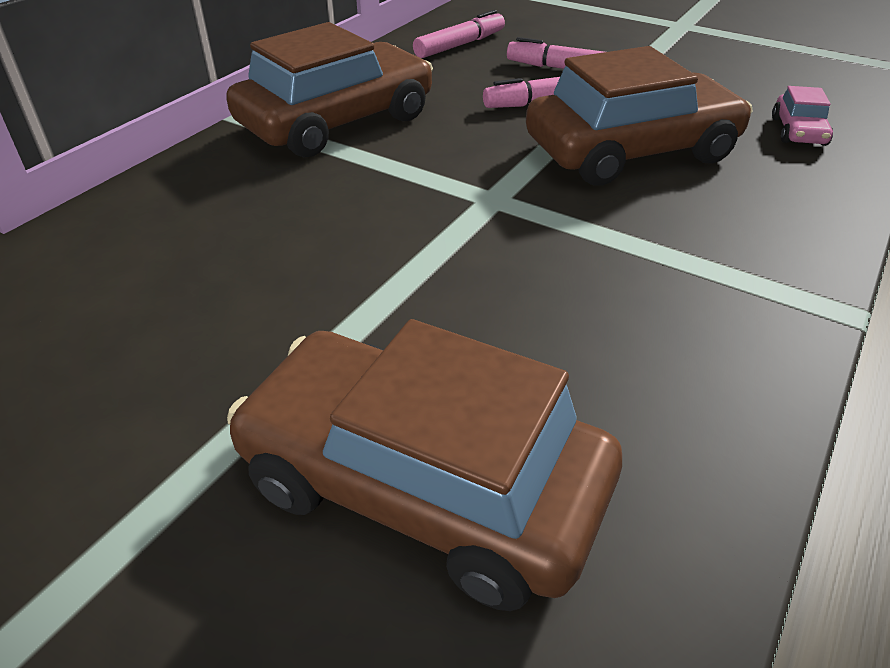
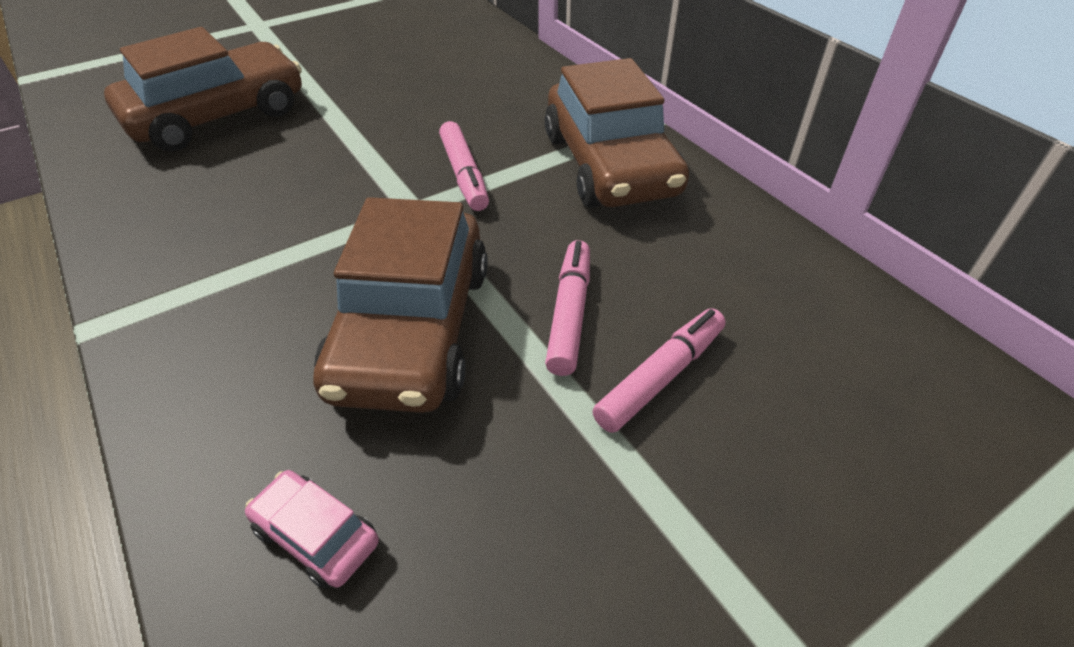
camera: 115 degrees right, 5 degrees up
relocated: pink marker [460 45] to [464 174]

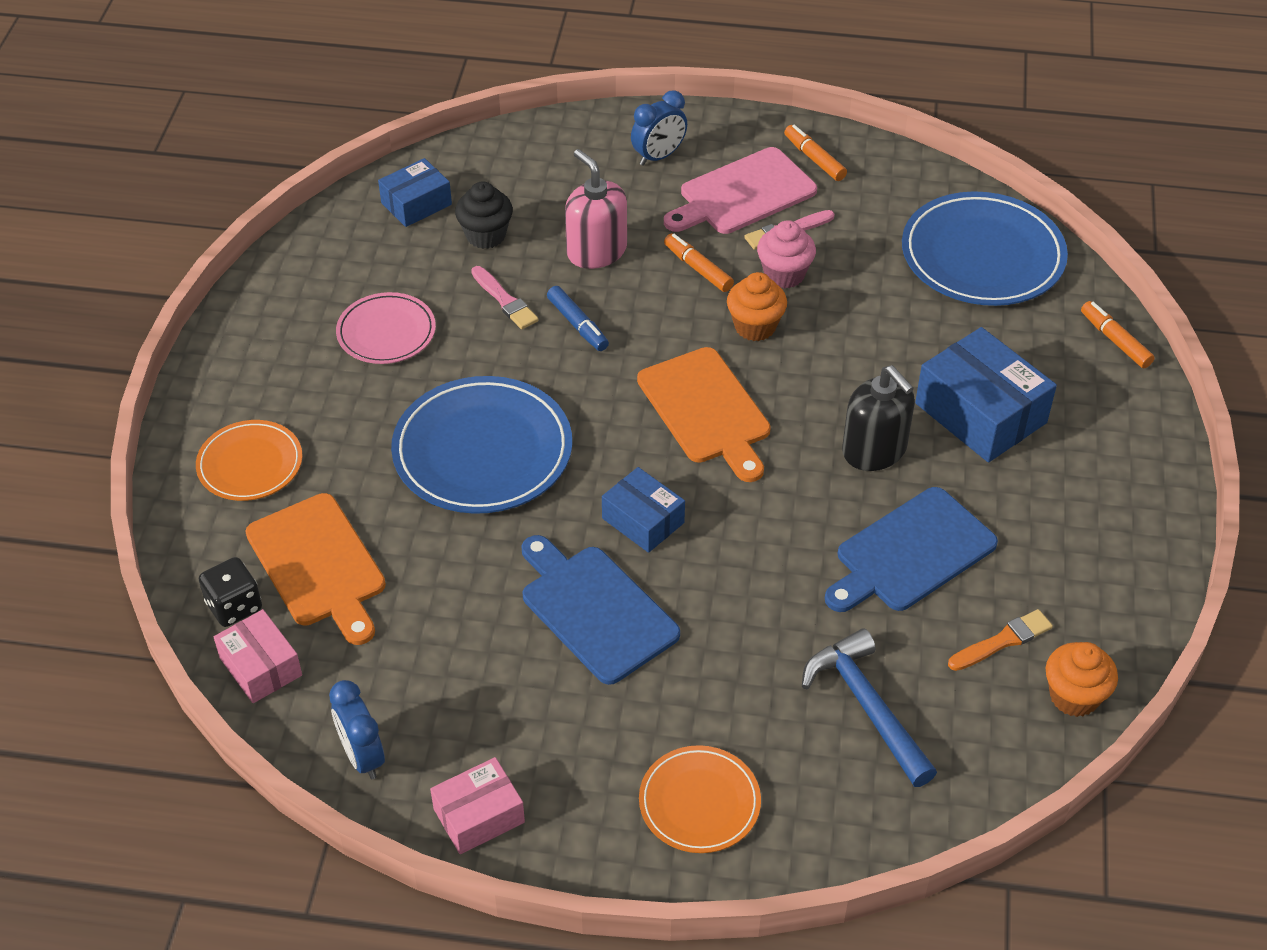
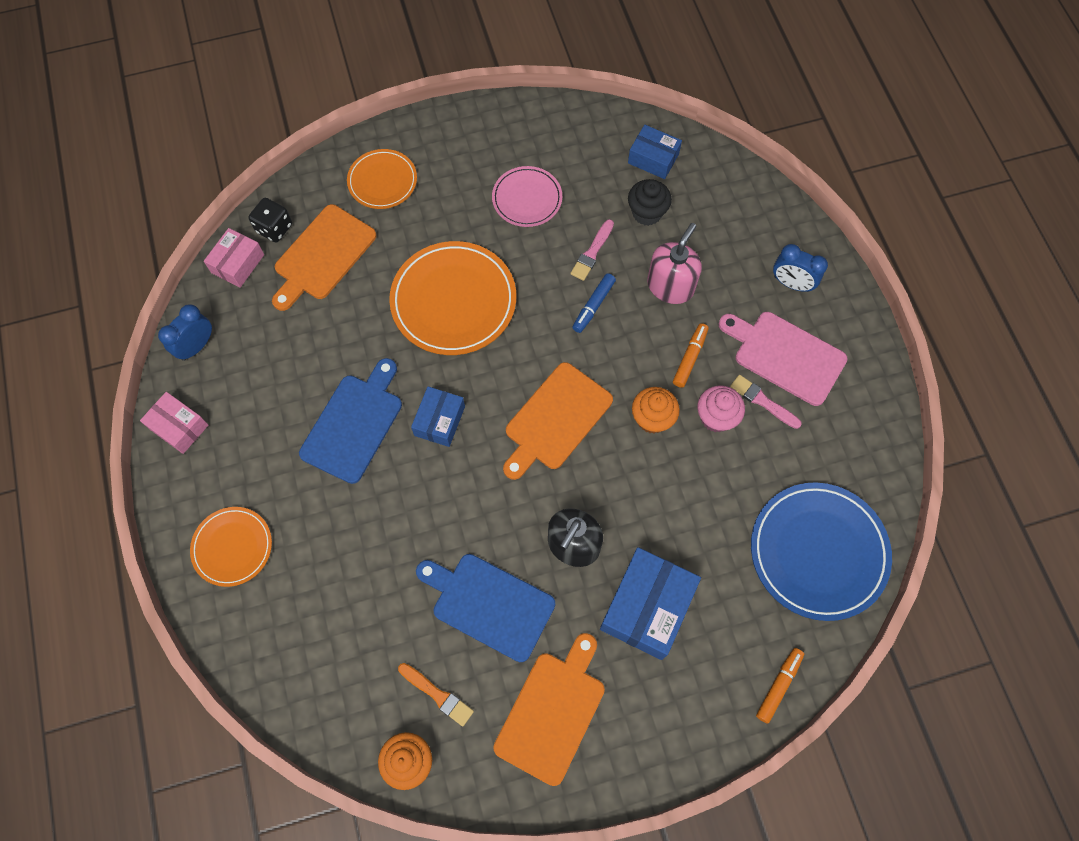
camera: 65 degrees right, 20 degrees up
missing: orange marker [814 159]; blue hammer [867 707]
appeared: orange cutting board [552 712]
colour: blue plate [482 451] to orange plate [453 301]

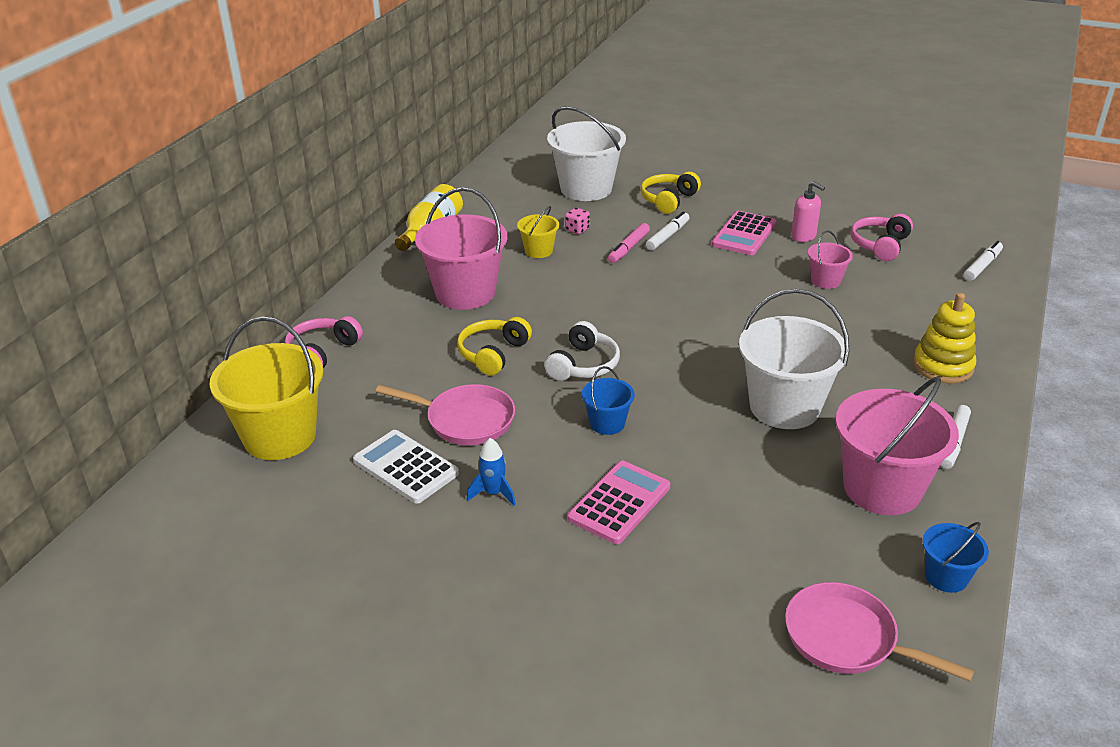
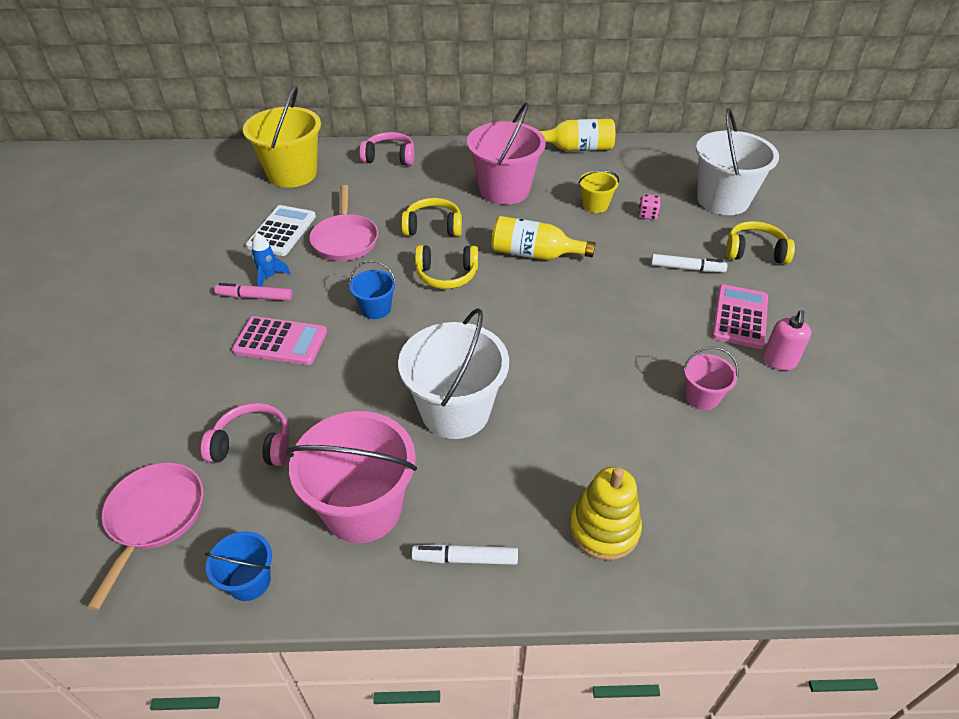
camera: 65 degrees right, 10 degrees up
missing: white marker [982 266]
appeared: yellow bottle [534 254]
relocated: pink headphones [880 245] to [253 445]; pink marker [628 248] to [255 297]
colour: white headphones [583 365] to yellow headphones [446 275]
spun: pink calculator [744 234] = [739 317] 105 degrees clockwise

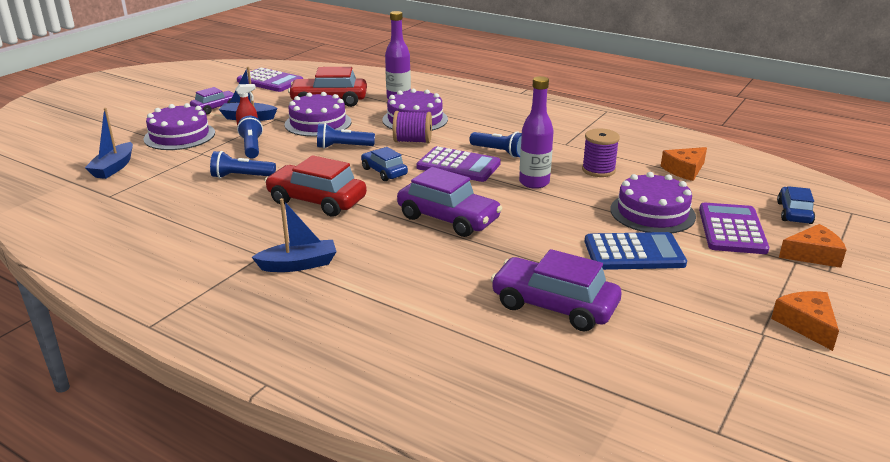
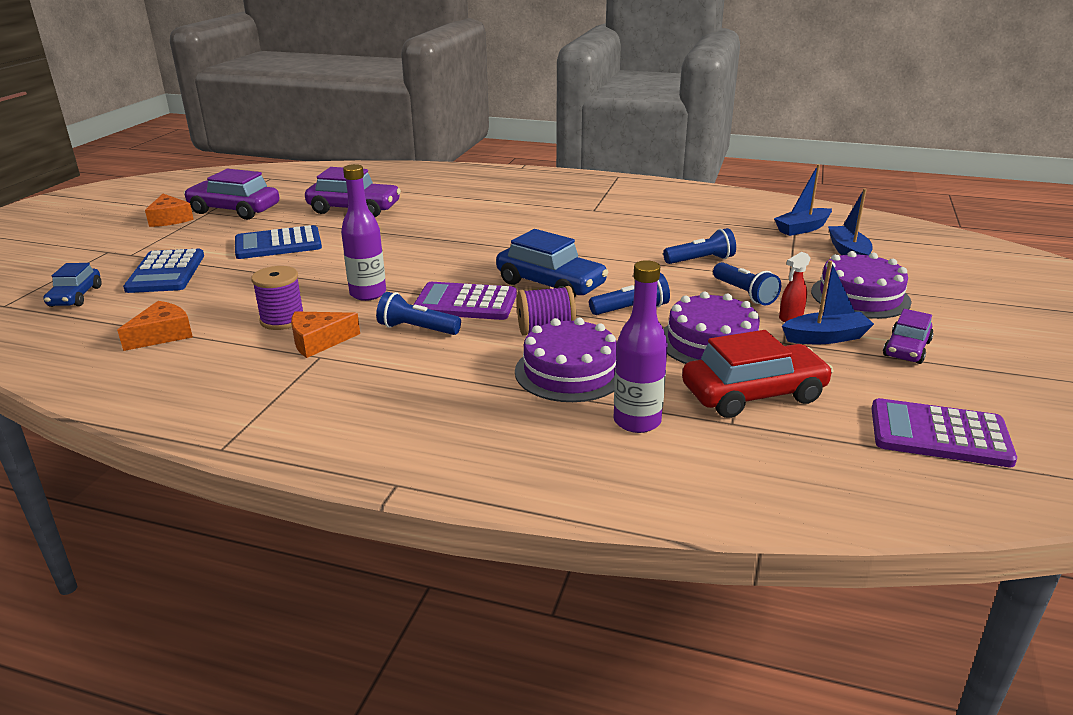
camera: 165 degrees right, 0 degrees up
missing: red car [317 201]; purple cake [652 212]
relocated: purple car [448 218] to [234 210]; orange cheese [813 255] to [319 341]; blue boat [298 264] to [802 229]
colour: purple calculator [732 229] to blue calculator [166 272]
size: blue car [384 172] = [551 284] x1.68

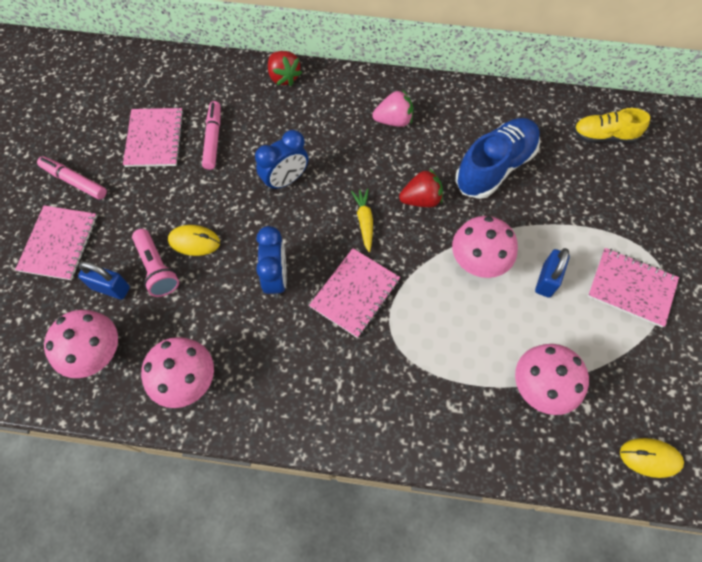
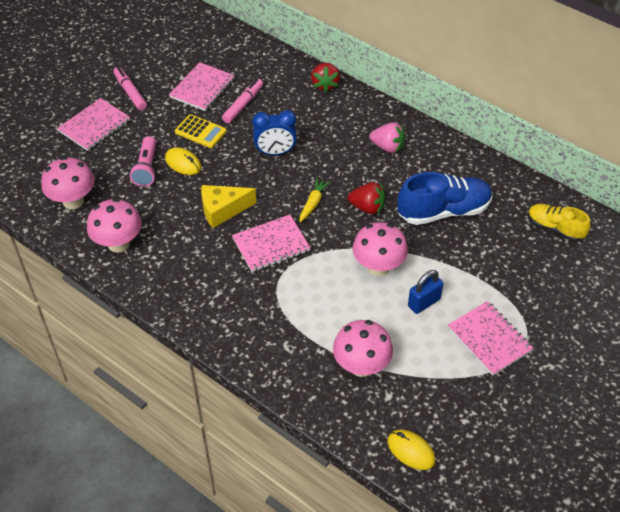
camera: 30 degrees right, 15 degrees down
missing: blue padlock [111 288]
appeared: yellow calculator [200 132]
exchanged: blue clock [276 278] to yellow cheese [222 210]

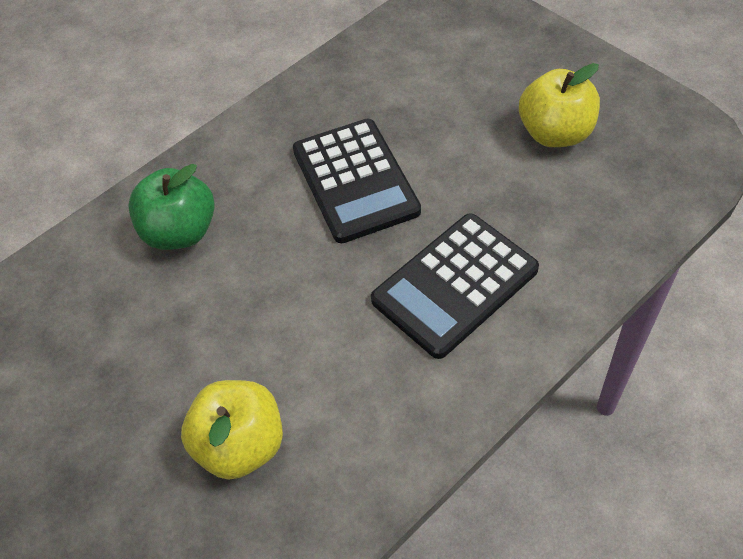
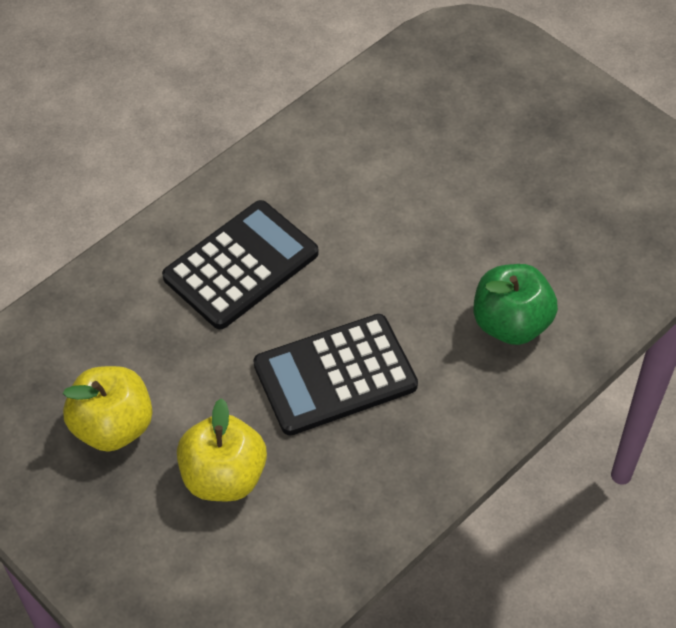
camera: 175 degrees right, 0 degrees up
relocated: yellow apple [241 445] to [224 477]
spun: black calculator [355 181] = [335 375] 90 degrees counterclockwise

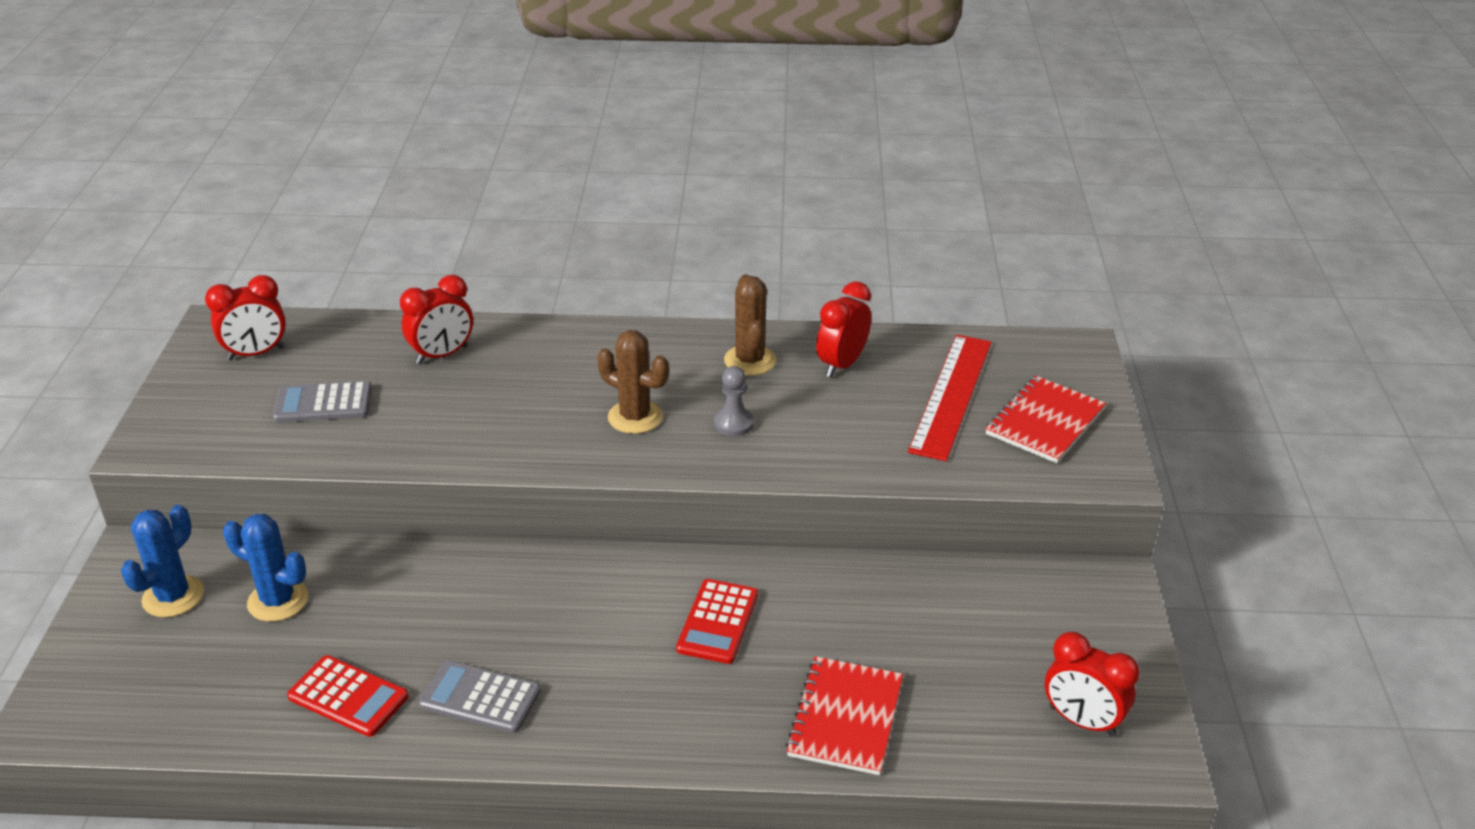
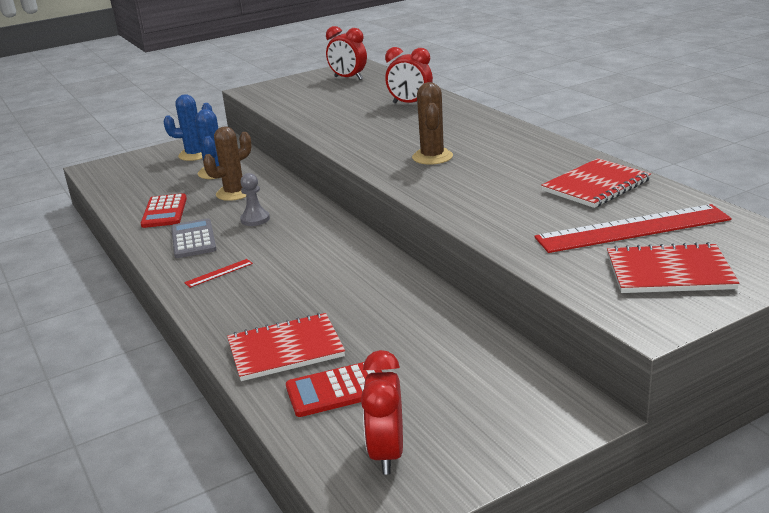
camera: 60 degrees right, 10 degrees down
missing: grey calculator [323 403]
appeared: red ruler [219 273]
relocated: brown cactus [750 360] to [234 193]; grey pawn [733 423] to [255 219]; red calculator [717 622] to [337 390]
exchanged: red clock [841 364] to red notebook [596 185]

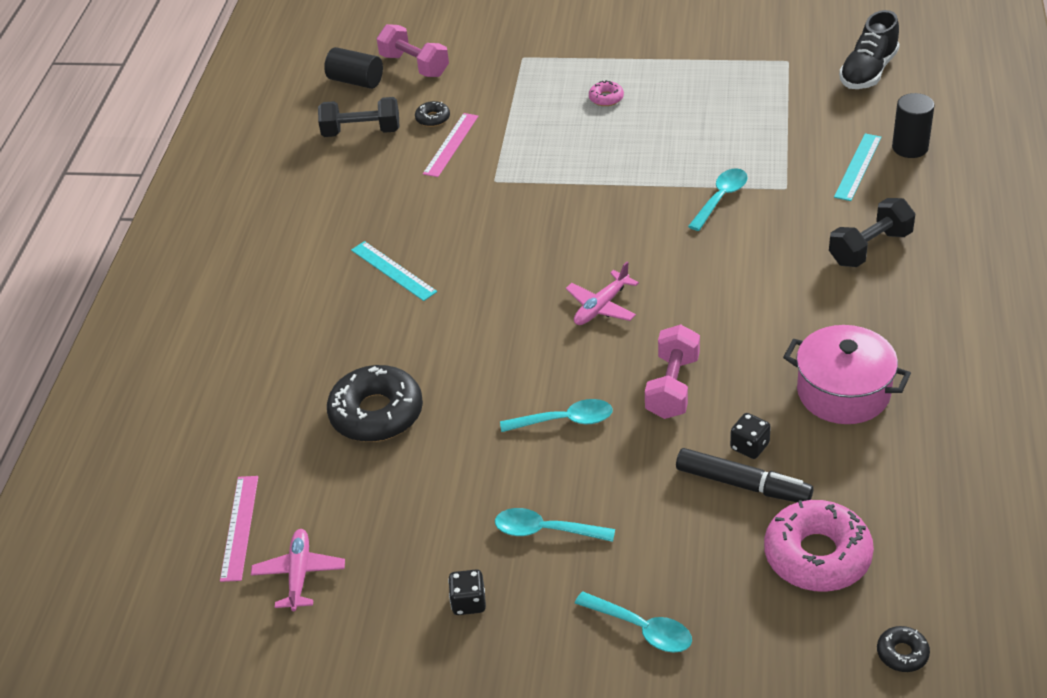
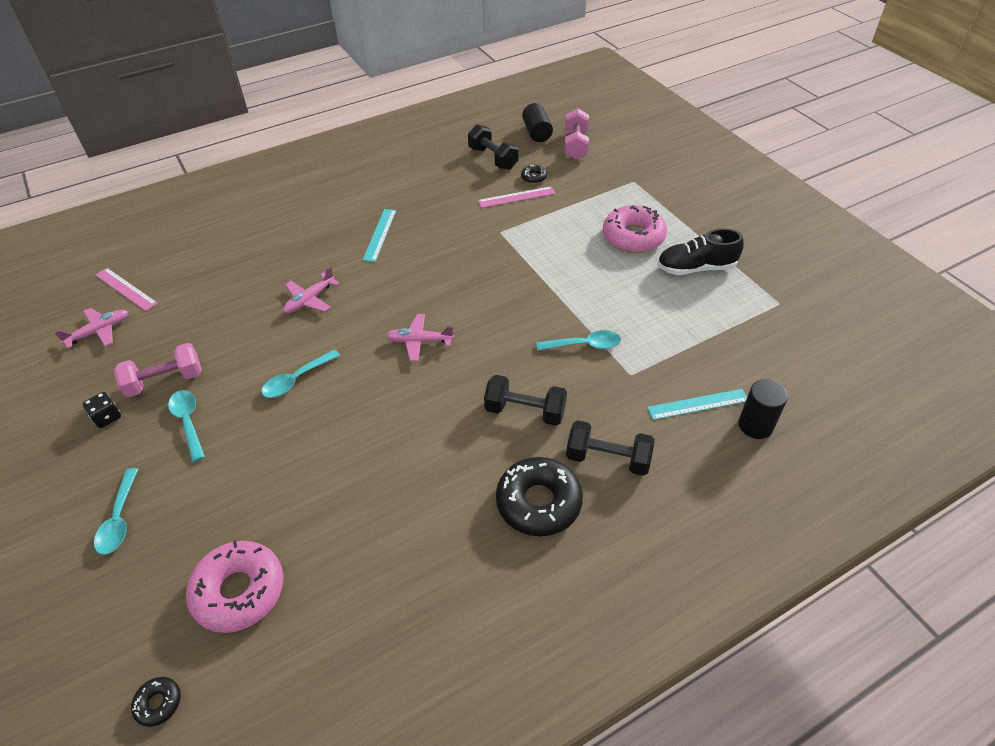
camera: 50 degrees right, 5 degrees up
missing: black marker [743 484]; black dice [749 446]; pink pot [843 392]
appeared: pink plane [309 300]; black dumbbell [525 411]
relocated: pink dumbbell [673 387] to [165 381]; black donut [376 413] to [538 502]; black shoe [868 72] to [696 268]
spun: pink ruler [240 527] = [126 289] 75 degrees clockwise; turquoise spoon [565 421] = [296 379] 90 degrees clockwise
size: pink donut [606 98] = [633 237] x2.20

